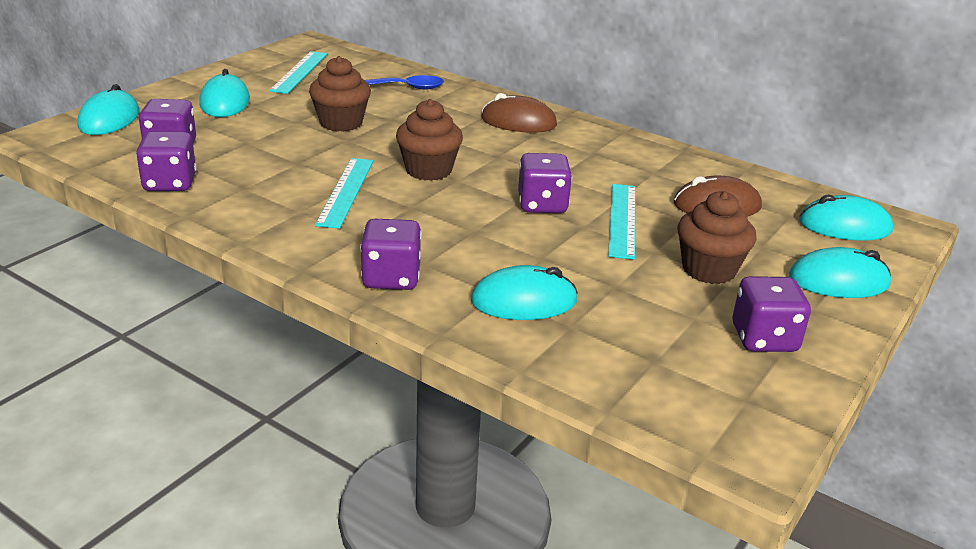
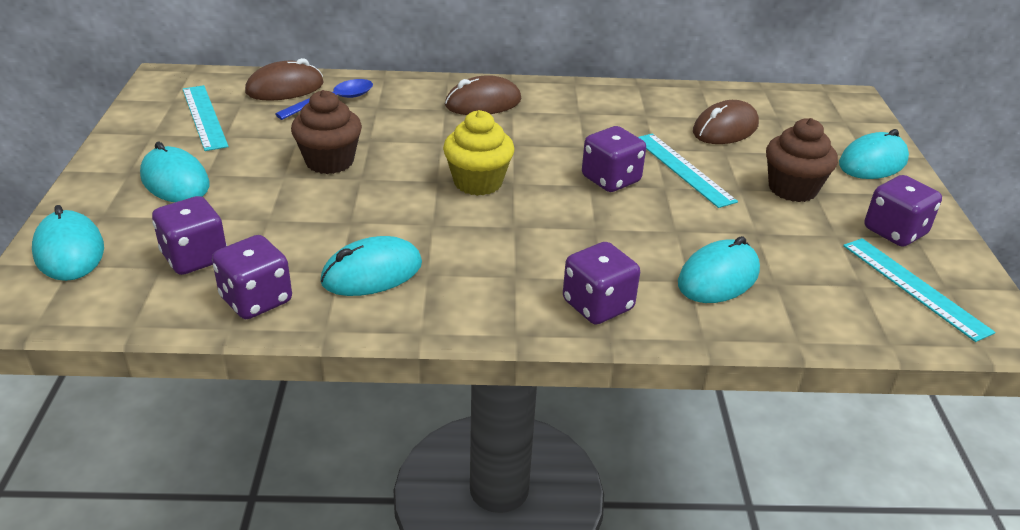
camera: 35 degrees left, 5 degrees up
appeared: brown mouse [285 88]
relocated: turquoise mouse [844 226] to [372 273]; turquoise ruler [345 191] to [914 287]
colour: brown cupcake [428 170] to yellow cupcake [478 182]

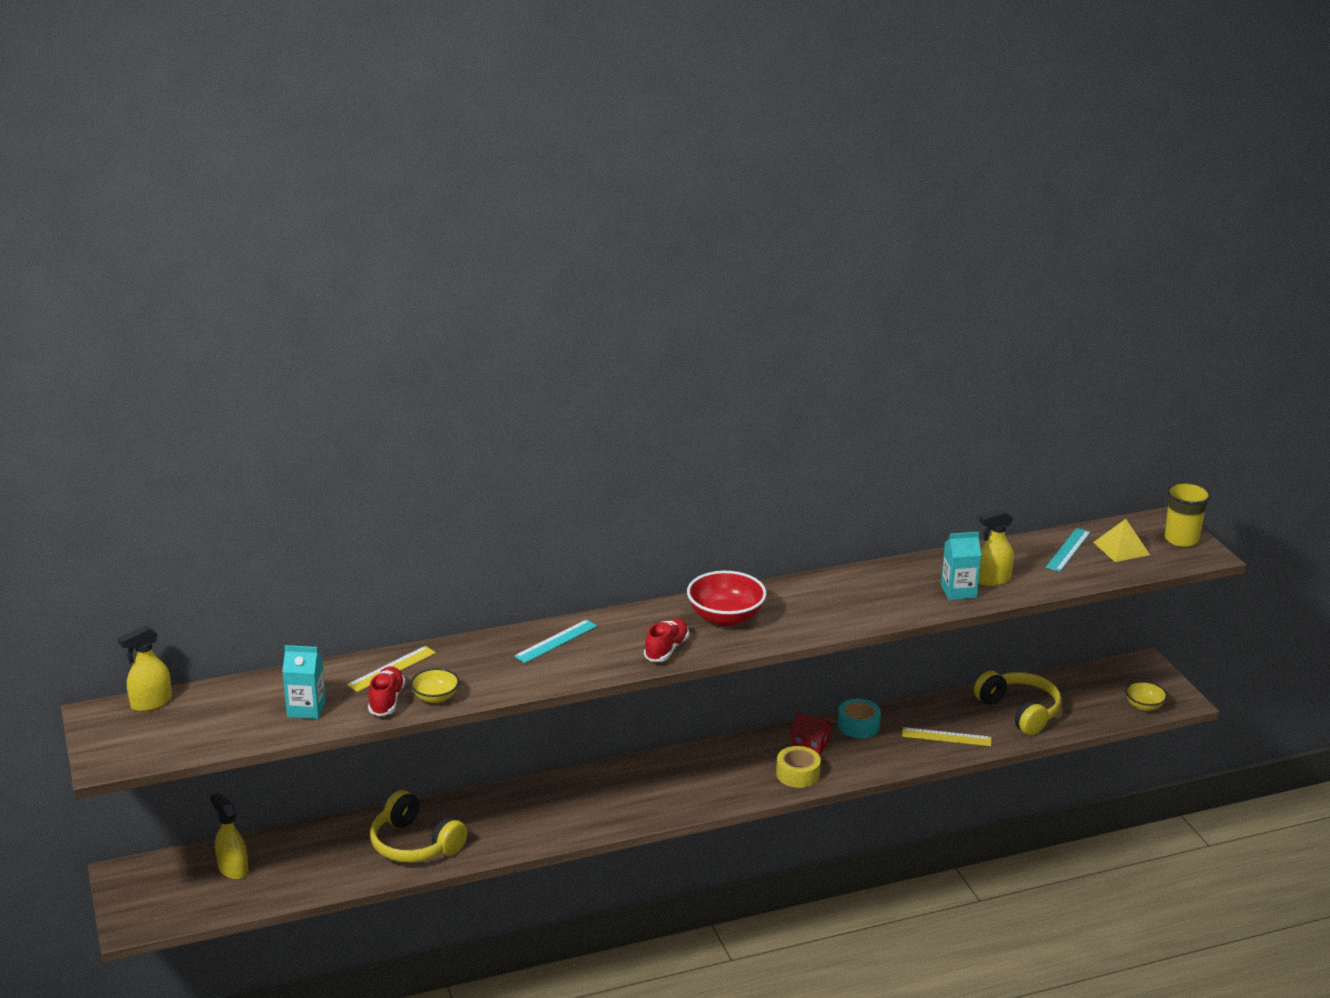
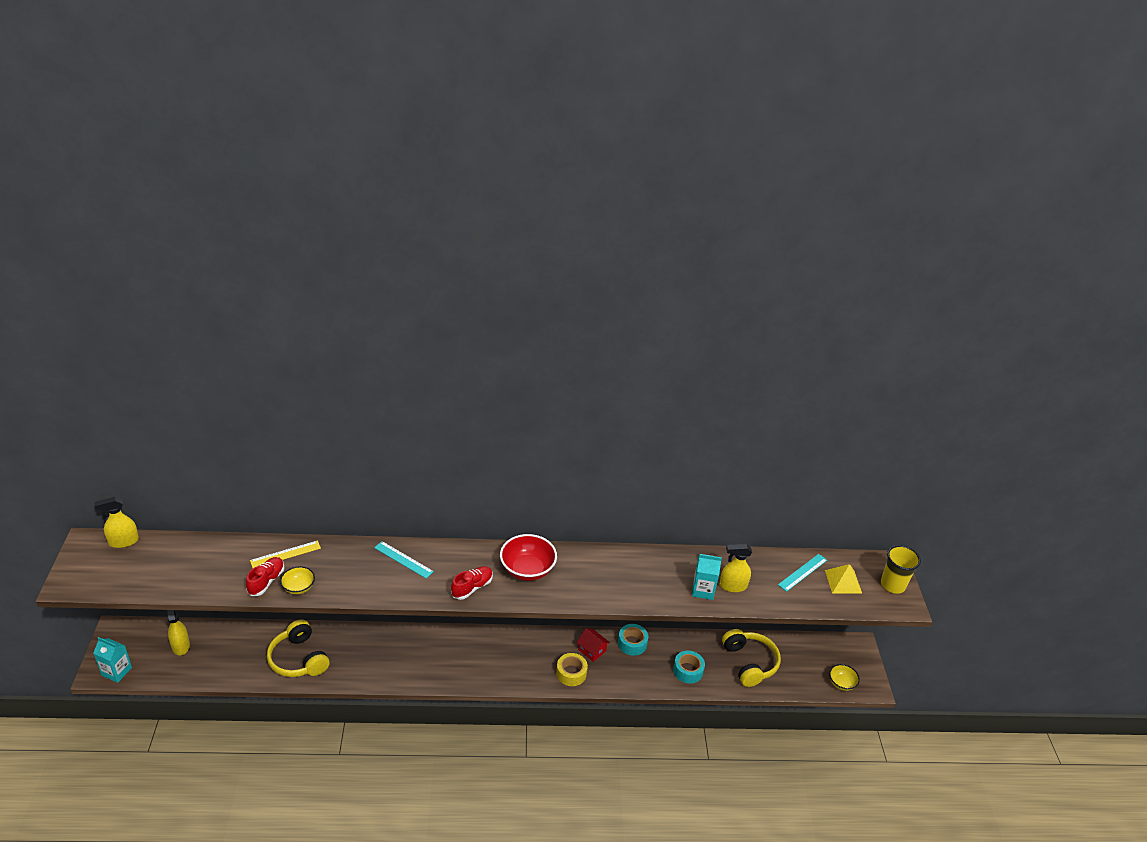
camera: 15 degrees right, 10 degrees up
relocated: turquoise carton [306 709] to [116 671]
exchanged: yellow ruler [946 737] to turquoise tape [688 670]
spun: turquoise ruler [556 641] = [403 559] 60 degrees clockwise

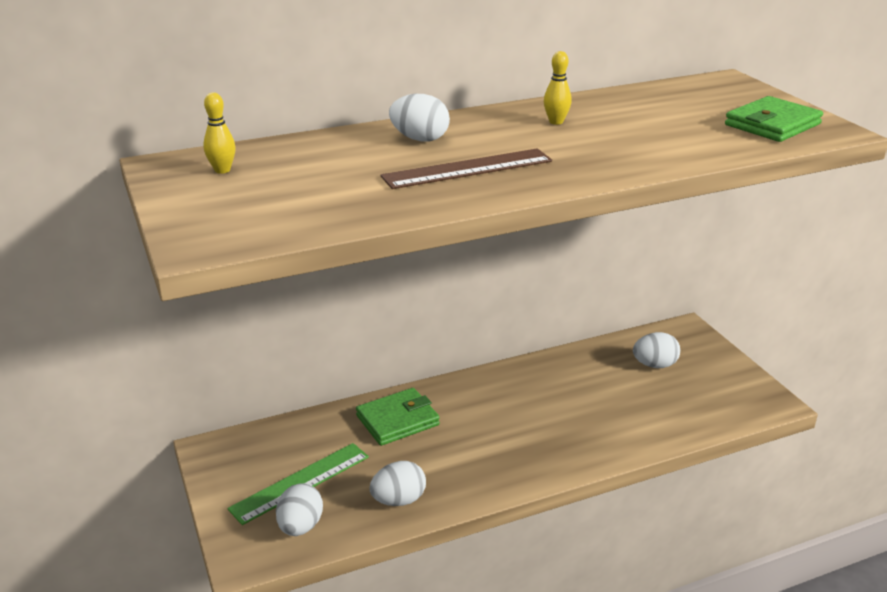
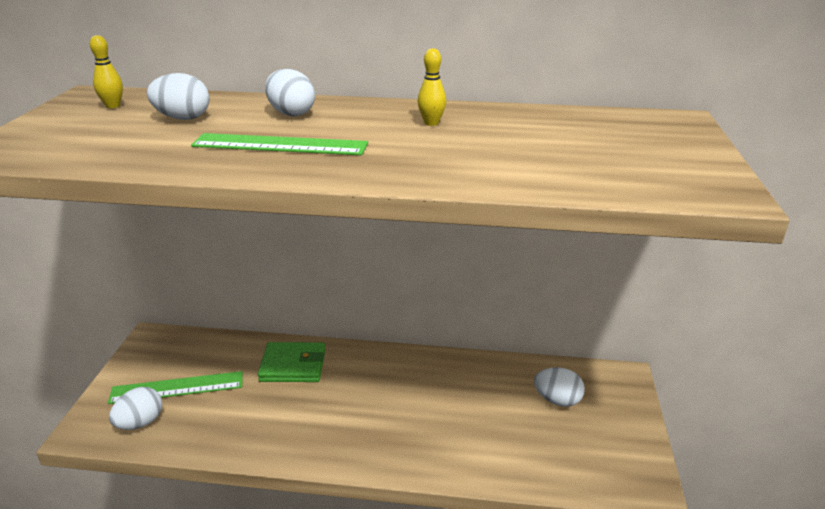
camera: 30 degrees right, 0 degrees up
missing: green wallet [772 125]
relocated: white egg [398 500] to [183 118]
colour: brown ruler [467 169] to green ruler [280 145]

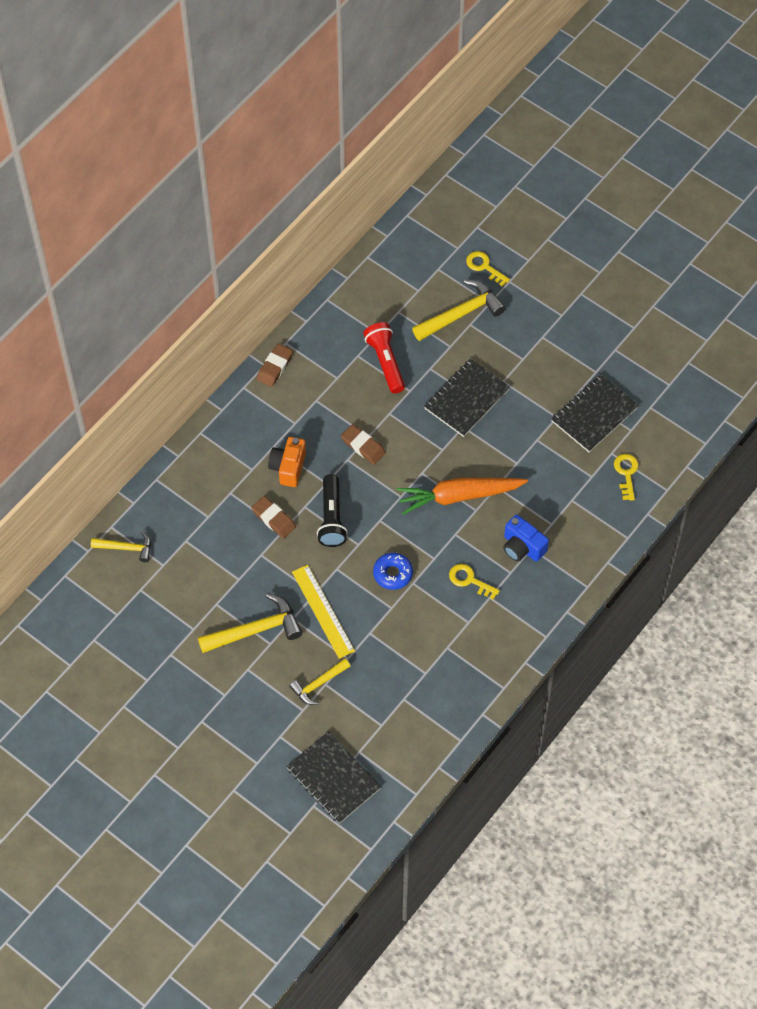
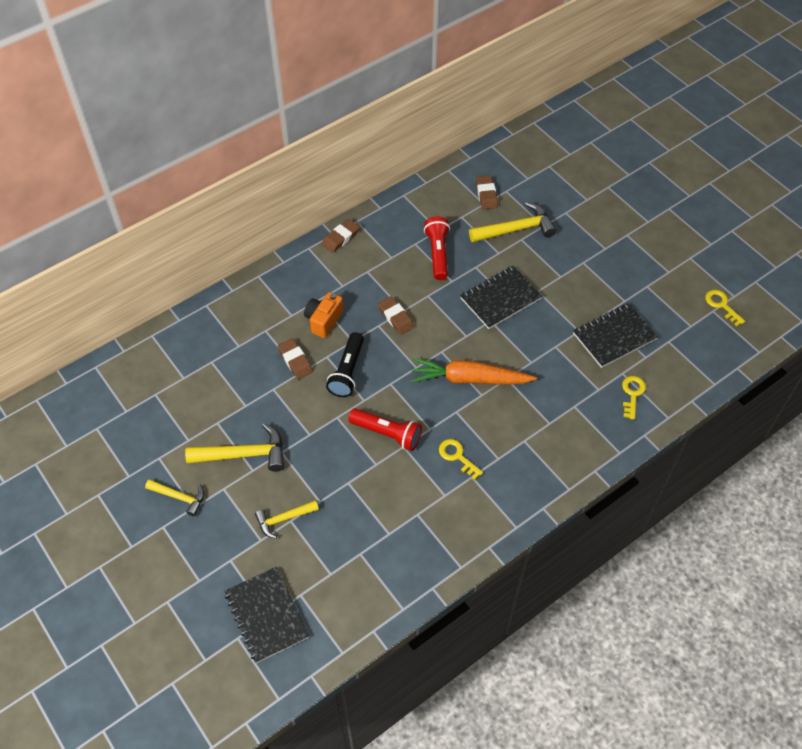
camera: 15 degrees right, 5 degrees down
missing: yellow ruler [323 611]; blue camera [522 547]
appeared: brown eraser [486 195]
relocated: yellow hammer [126 548] to [179 497]; yellow key [484 267] to [722 305]
exchanged: blue donut [393 574] to red flashlight [387 433]

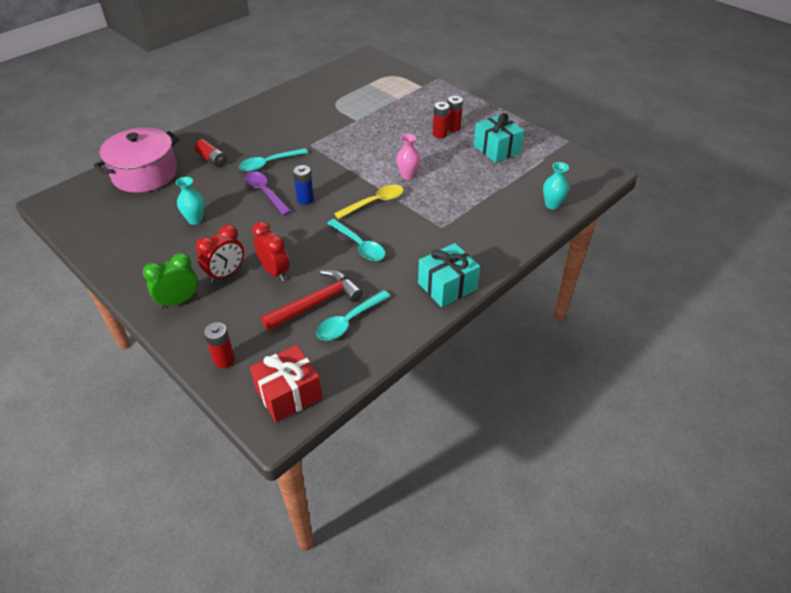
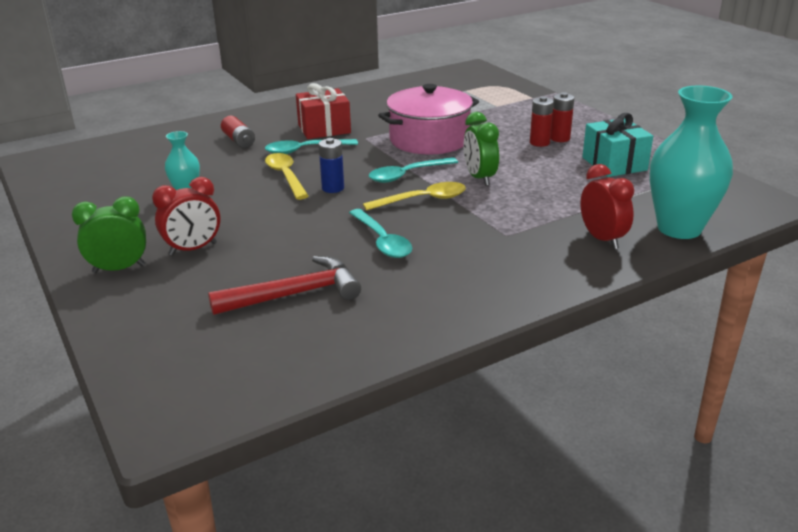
camera: 15 degrees right, 15 degrees down
missing: red battery [224 360]; turquoise gift [447 286]
relocated: red gift [288 394] to [324 129]; turquoise spoon [349 321] to [407 175]; pink pot [145 174] to [429 139]; red clock [274 271] to [602 239]
exchanged: pink vase [408 175] to green clock [479 178]
colour: purple spoon [265 193] to yellow spoon [286 176]
size: turquoise vase [552 205] = [679 228] x2.04

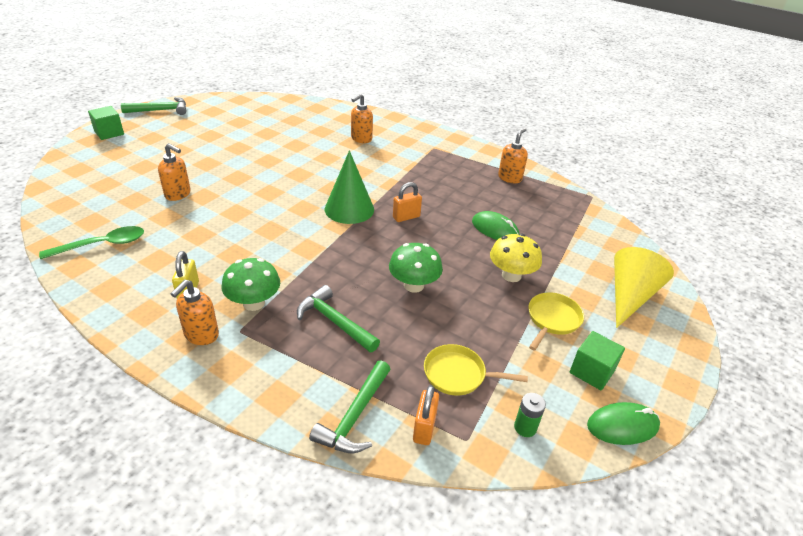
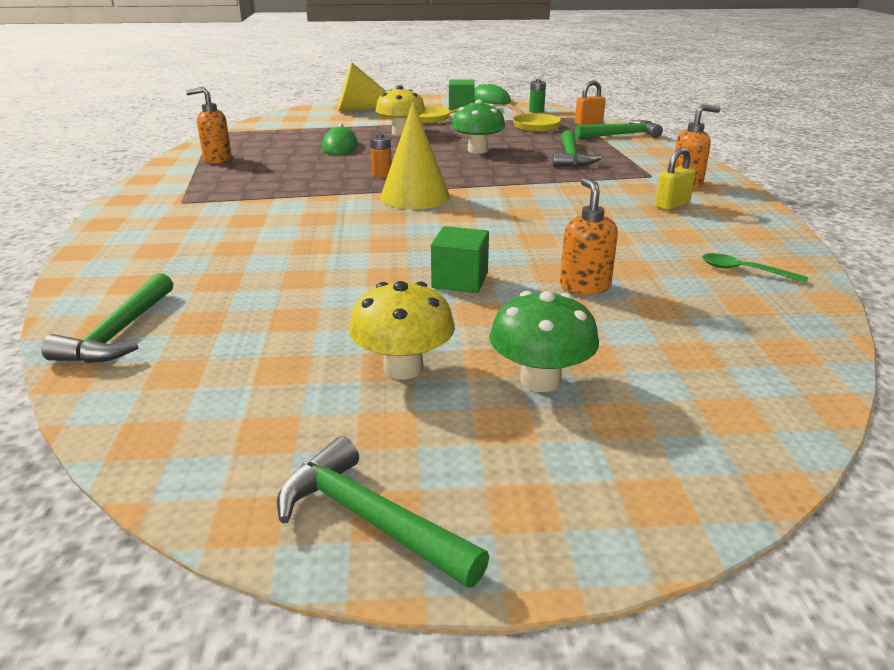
camera: 125 degrees left, 10 degrees down
missing: orange soap dispenser [361 139]
appeared: green hammer [119 333]; yellow mushroom [403 368]
relocated: green cube [109 133] to [460 281]; green mushroom [254 303] to [540 380]
exchanged: orange padlock [406 217] to orange battery [382 174]
colour: green cone [349 209] to yellow cone [415 197]
size: green spoon [102 245] = [744 271] x0.66

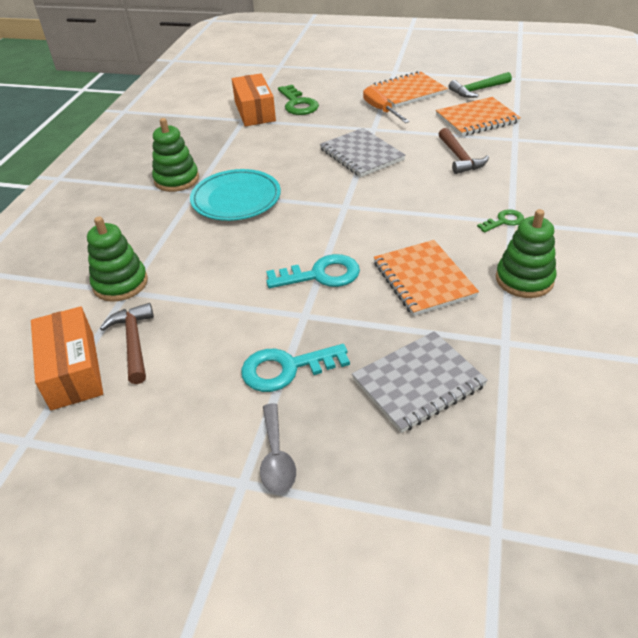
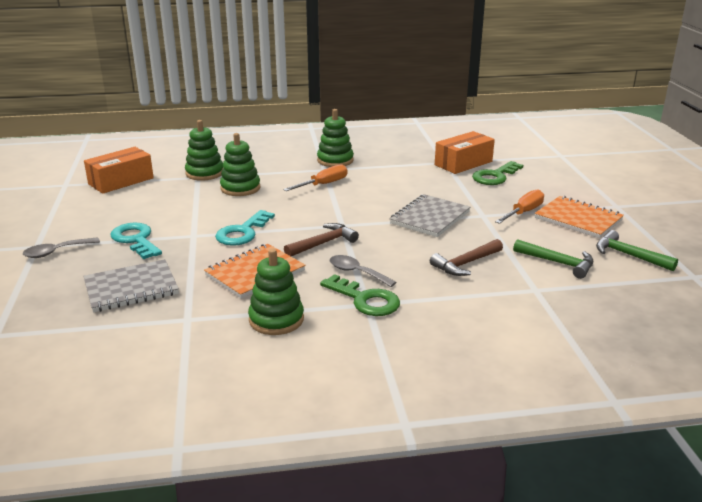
camera: 65 degrees right, 15 degrees down
appeared: green stacking toy [240 188]; grey spoon [356 272]
relocated: brown hammer [134 342] to [323 243]
exchanged: turquoise plate [236 199] to orange screwdriver [323 184]; orange notebook [477 119] to green hammer [558 263]
spun: grey notebook [418 383] = [131 288] 60 degrees counterclockwise; turquoise key [321 275] = [242 232] 60 degrees clockwise
size: green key [504 221] = [365 300] x1.72

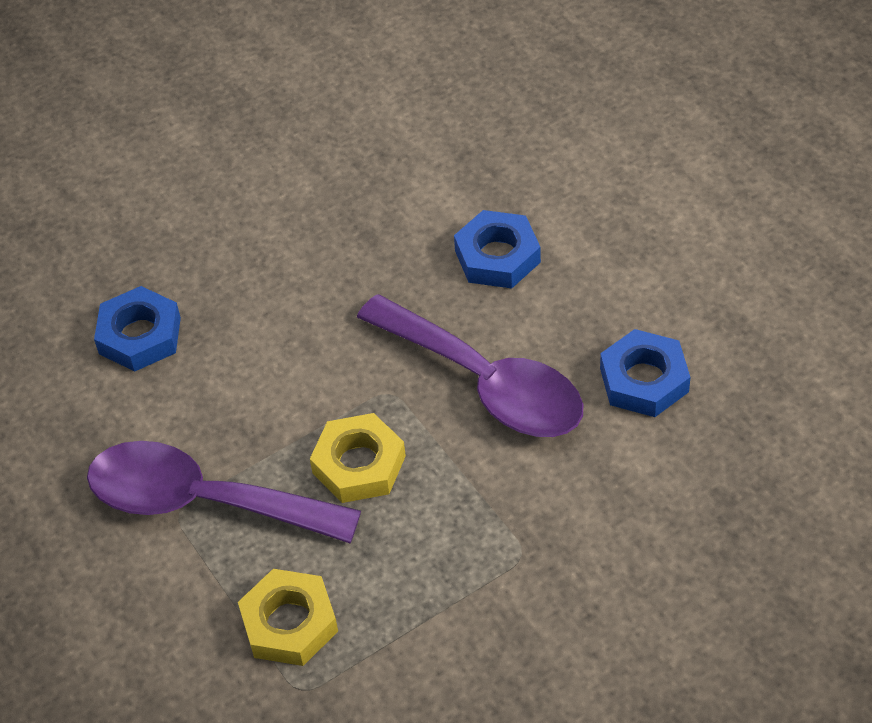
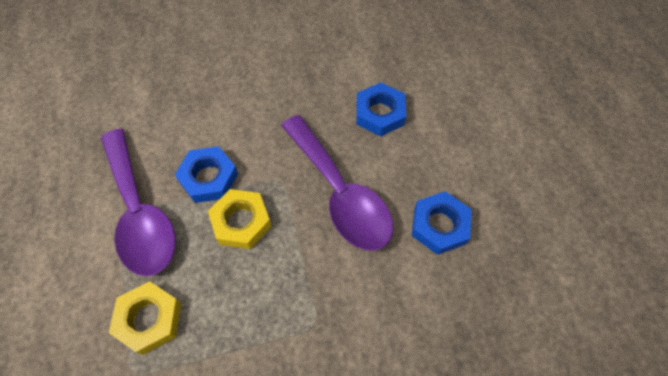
camera: 15 degrees right, 10 degrees up
relocated: blue nut [140 335] to [208 178]
spun: purple spoon [202 501] = [140 213] 150 degrees counterclockwise

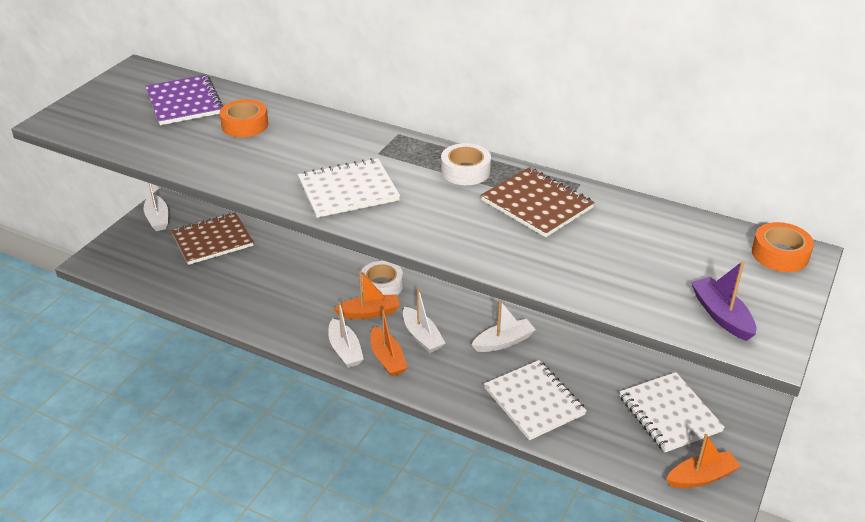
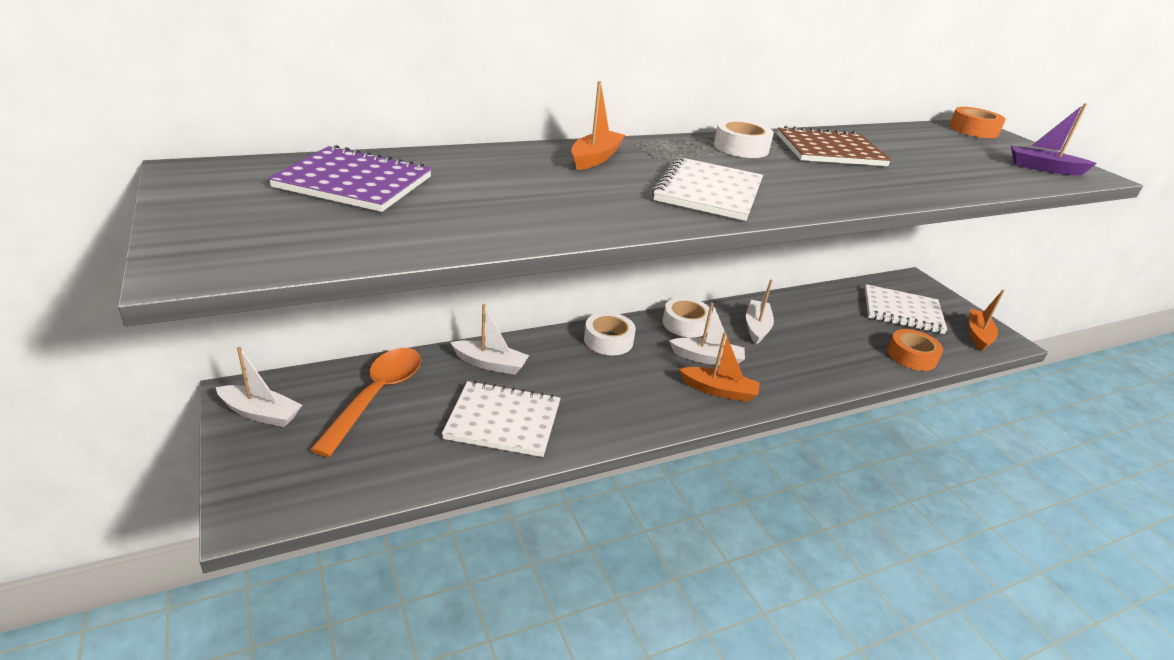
camera: 55 degrees left, 5 degrees down
appeared: white tape [685 324]
relocated: white notebook [534 401] to [503 421]; white boat [345 350] to [490 364]; orange boat [369 313] to [595 158]; orange tape [245 125] to [911 356]
exchanged: brown notebook [212 240] to orange spoon [377 396]

